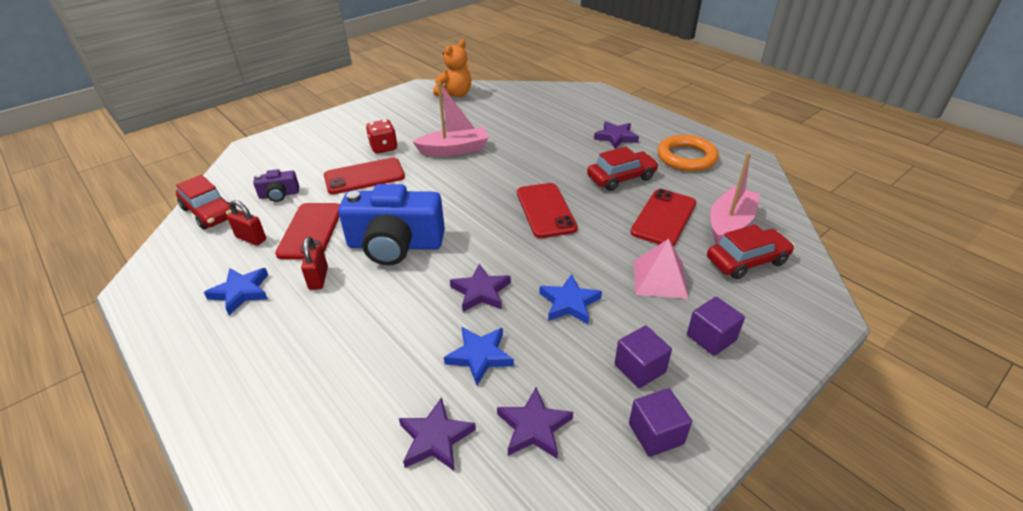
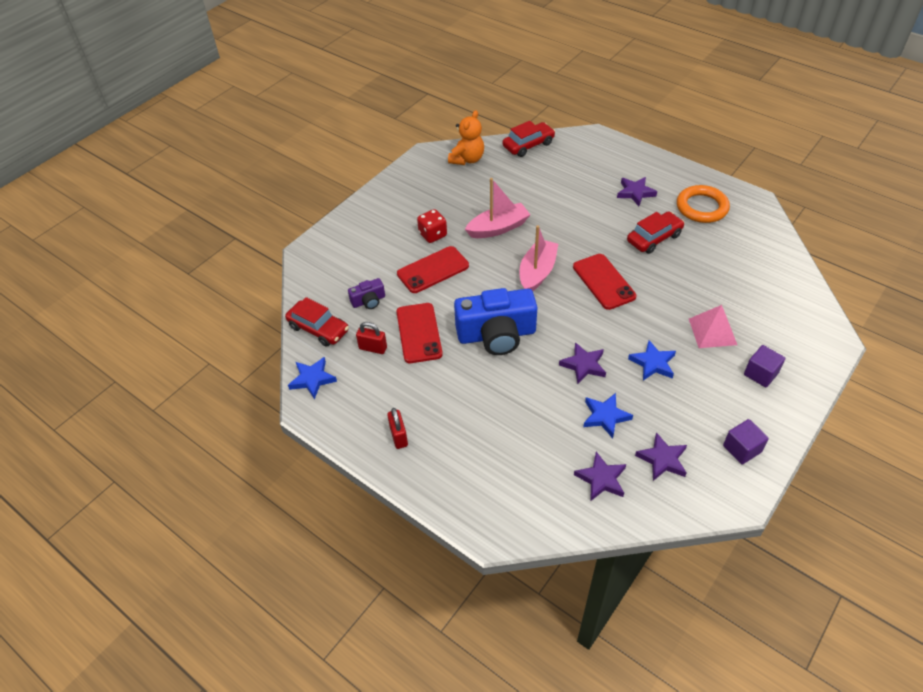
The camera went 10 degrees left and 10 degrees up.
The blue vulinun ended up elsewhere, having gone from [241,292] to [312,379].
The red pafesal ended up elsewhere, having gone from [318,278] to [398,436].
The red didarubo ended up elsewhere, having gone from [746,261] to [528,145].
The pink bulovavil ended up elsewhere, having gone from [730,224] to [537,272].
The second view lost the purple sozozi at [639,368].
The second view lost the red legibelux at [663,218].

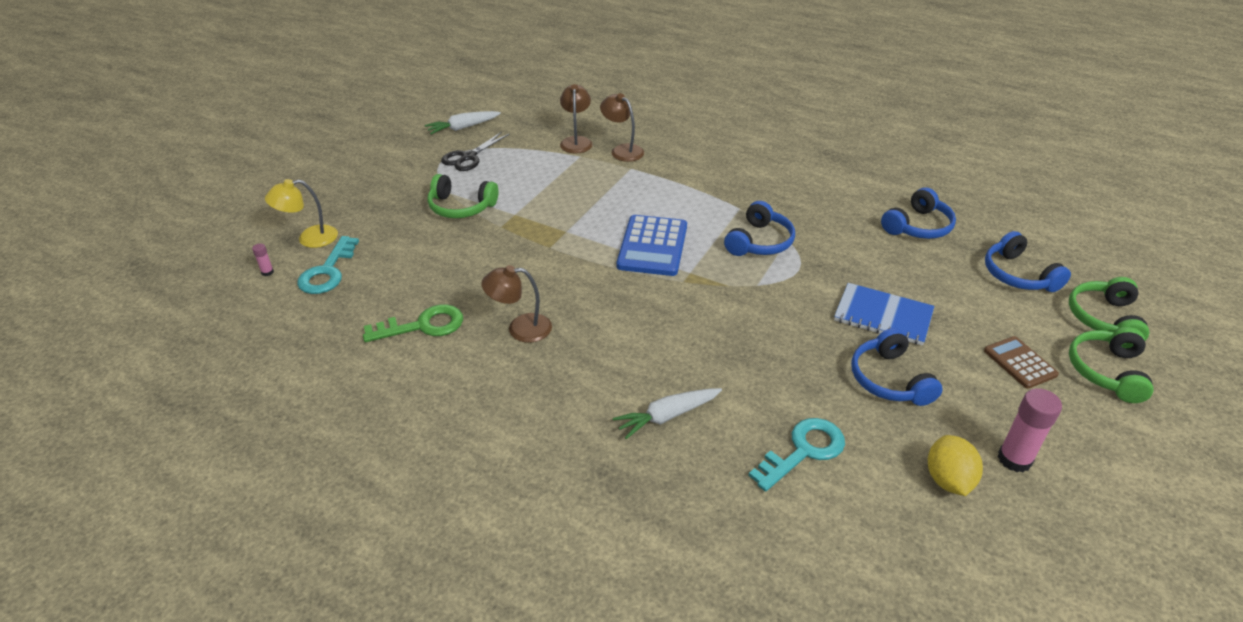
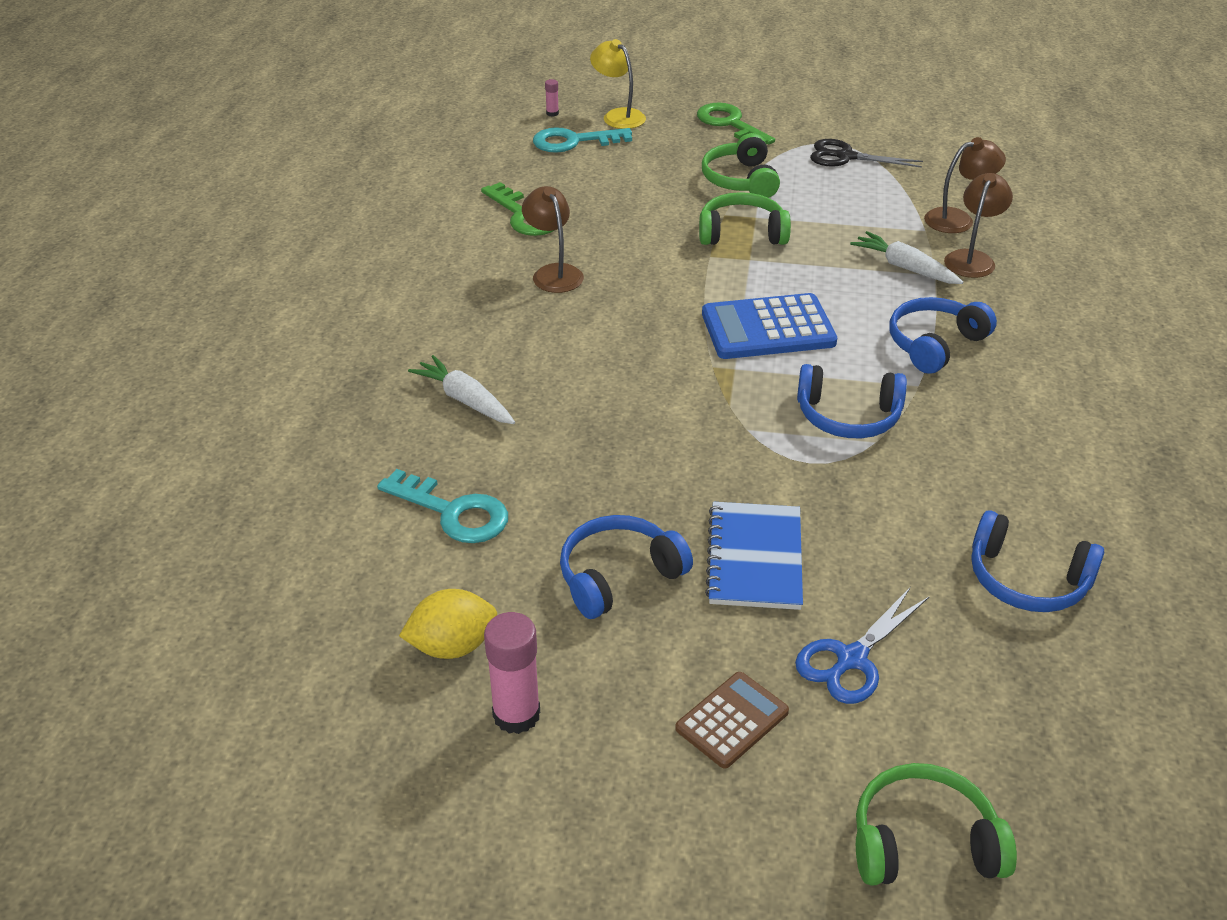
The camera went 70 degrees right and 0 degrees up.
The second view gained the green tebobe at [730,124].
The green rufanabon ended up elsewhere, having gone from [1107,371] to [742,233].
The second view gained the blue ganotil at [851,659].
The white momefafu ended up elsewhere, having gone from [463,127] to [905,268].
The blue rufanabon ended up elsewhere, having gone from [1018,275] to [935,344].

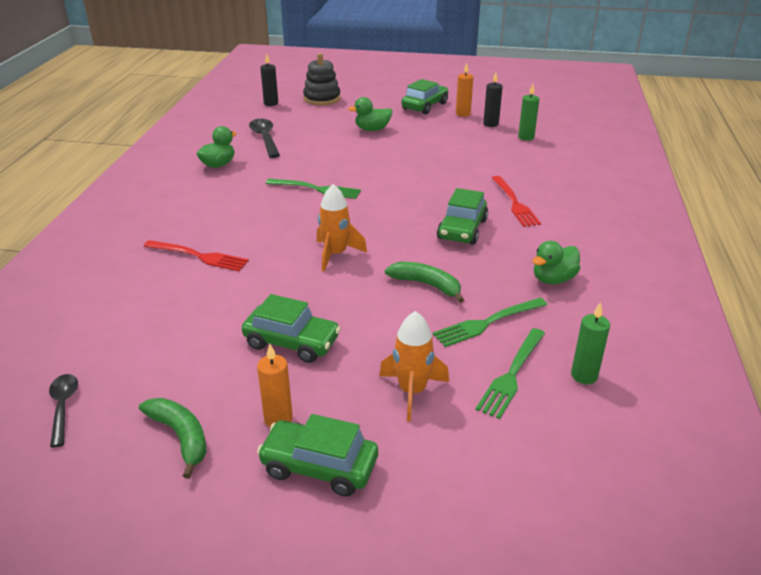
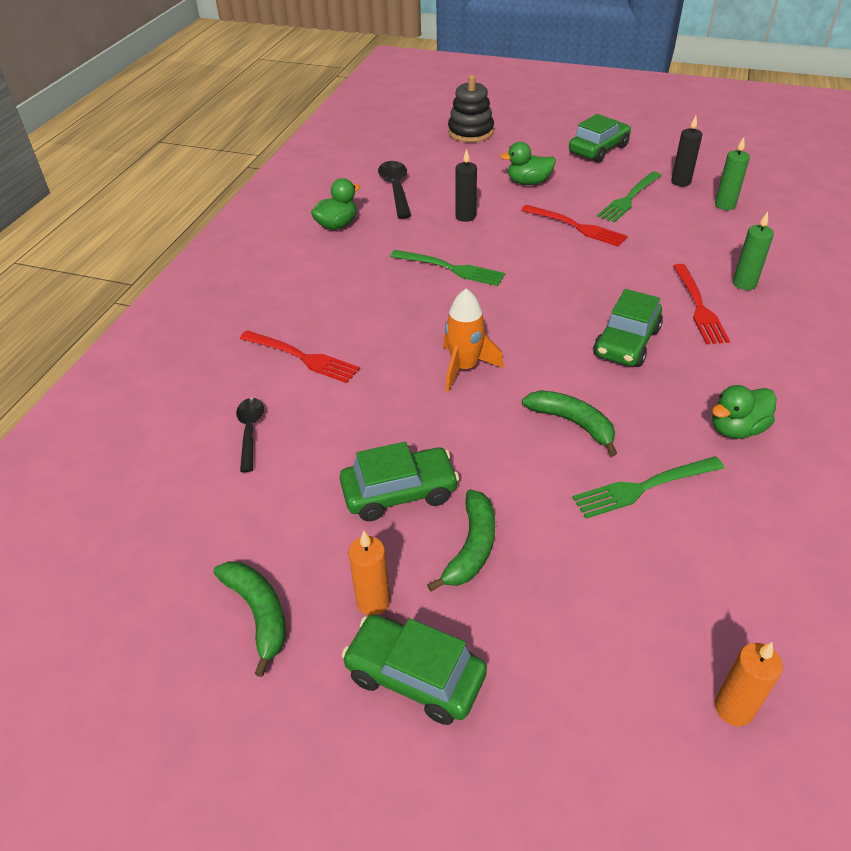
The camera went 10 degrees right and 10 degrees up.
The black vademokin ended up elsewhere, having gone from [63,407] to [250,431].
The green didarubo at [292,342] ended up facing another way, 45 degrees counterclockwise from before.
The second view gained the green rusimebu at [471,547].
The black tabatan ended up elsewhere, having gone from [271,103] to [465,216].
The second view gained the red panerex at [576,226].
The green panerex ended up elsewhere, having gone from [512,374] to [629,198].
The orange tabatan ended up elsewhere, having gone from [463,114] to [733,708].
The green tabatan ended up elsewhere, having gone from [584,376] to [744,284].
The second view lost the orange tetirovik at [412,391].

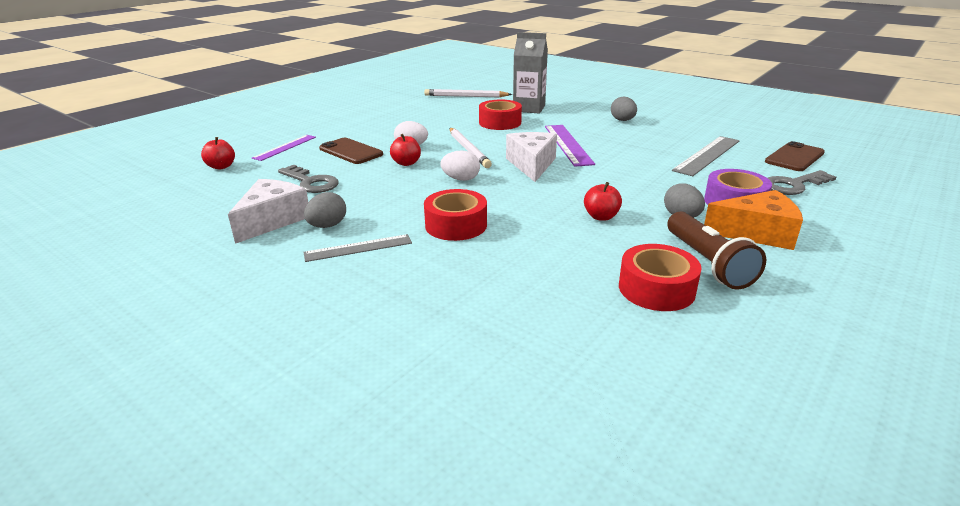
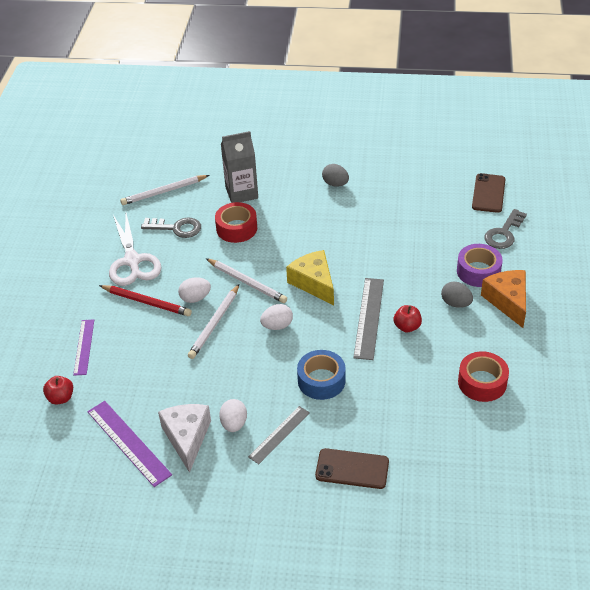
The camera went 30 degrees left and 15 degrees up.
The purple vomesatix ended up elsewhere, having gone from [567,144] to [128,442].
The second view gained the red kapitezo at [146,302].
The second view gained the white ganotil at [132,261].
The grey tebobe ended up elsewhere, having gone from [311,182] to [176,228].
Where the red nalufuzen stood at [406,163], the white kapitezo came to stand at [215,323].
What was the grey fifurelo at [327,226] turned into the white fifurelo at [234,424].
What was the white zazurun at [532,165] turned into the yellow zazurun at [314,283].
What was the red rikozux at [456,225] turned into the blue rikozux at [321,380].
The brown legibelux ended up elsewhere, having gone from [351,151] to [352,469].
The grey vomesatix ended up elsewhere, having gone from [707,155] to [369,318].
The orange zazurun at [757,233] ended up facing another way, 75 degrees counterclockwise from before.
The second view lost the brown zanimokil at [707,263].

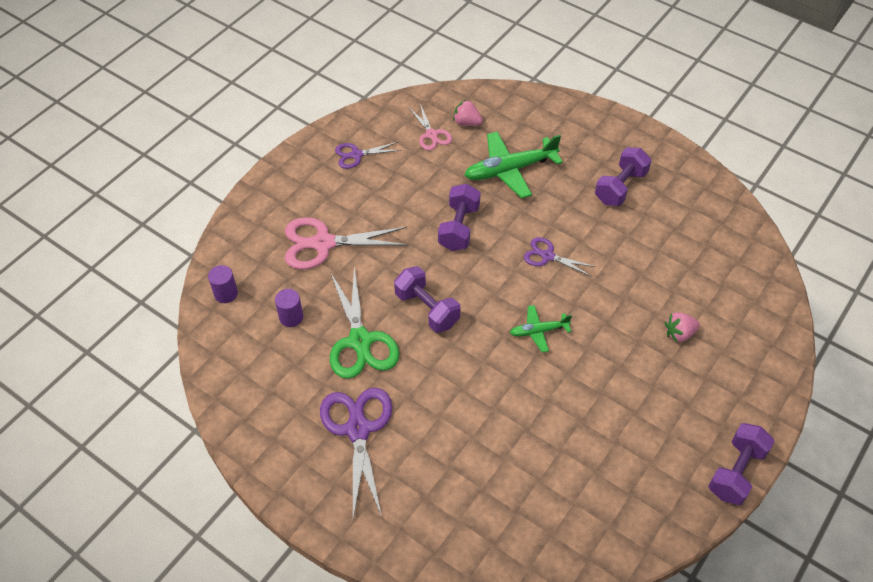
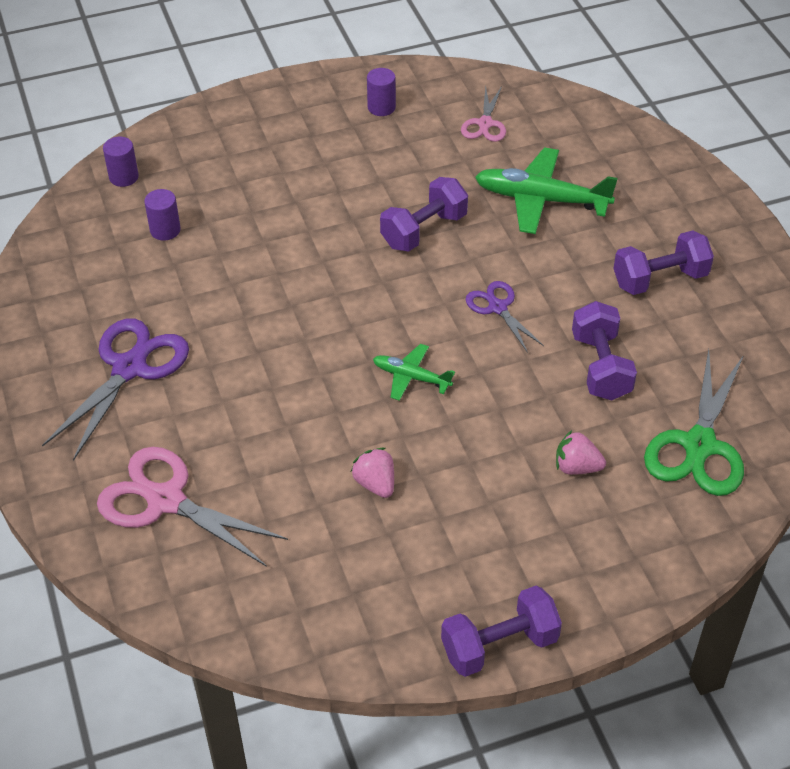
The camera went 35 degrees right and 5 degrees down.
The pink ganotil ended up elsewhere, having gone from [323,243] to [165,500].
The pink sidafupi ended up elsewhere, having gone from [467,122] to [375,483].
Where the purple ganotil stood at [356,155], the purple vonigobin came to stand at [381,107].
The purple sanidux ended up elsewhere, having gone from [427,309] to [600,367].
The green ganotil ended up elsewhere, having gone from [360,341] to [699,446].

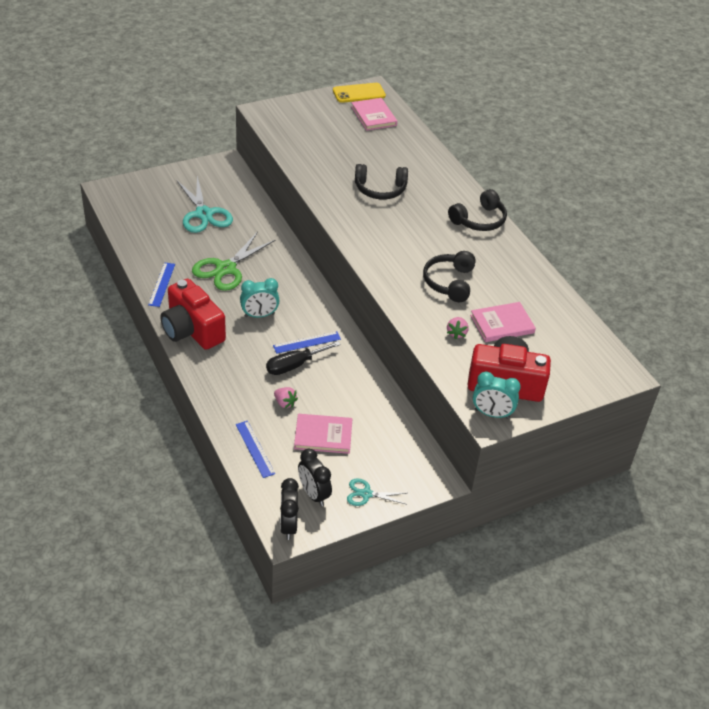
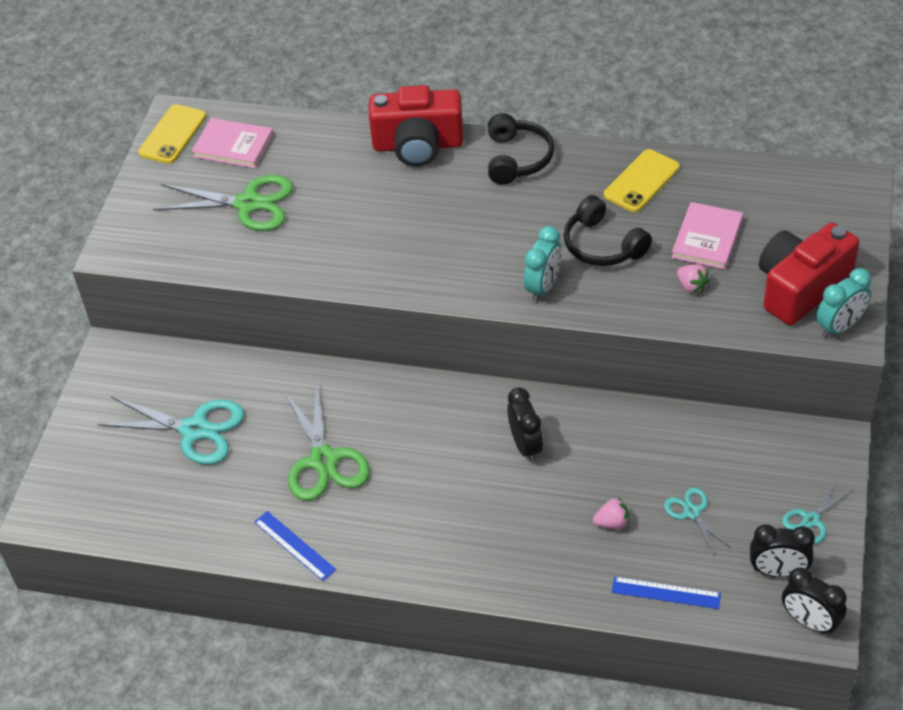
The camera went 45 degrees left and 5 degrees up.
The second view gained the green ganotil at [248,204].
The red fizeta ended up elsewhere, having gone from [192,330] to [418,145].
Where the blue vomesatix stood at [307,342], the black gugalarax came to stand at [525,446].
The turquoise gugalarax ended up elsewhere, having gone from [259,315] to [543,287].
The second view gained the yellow legibelux at [641,181].
Where the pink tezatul stood at [323,435], the turquoise ganotil came to stand at [692,512].
The second view lost the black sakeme at [294,365].
The second view lost the black rufanabon at [380,189].

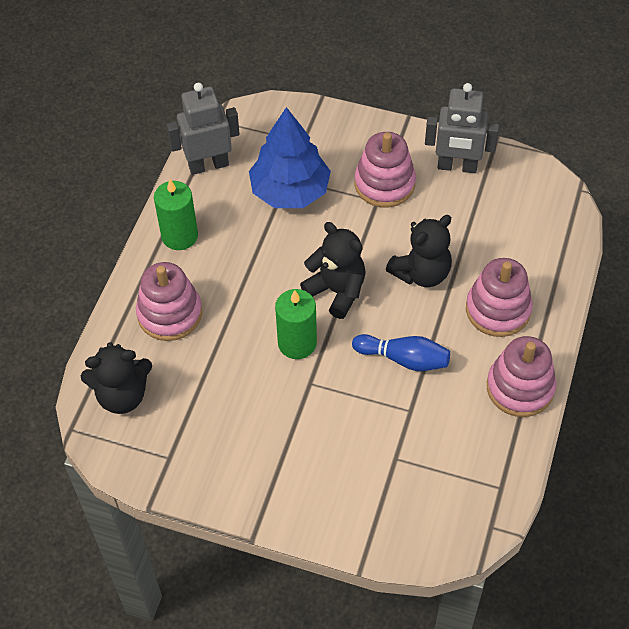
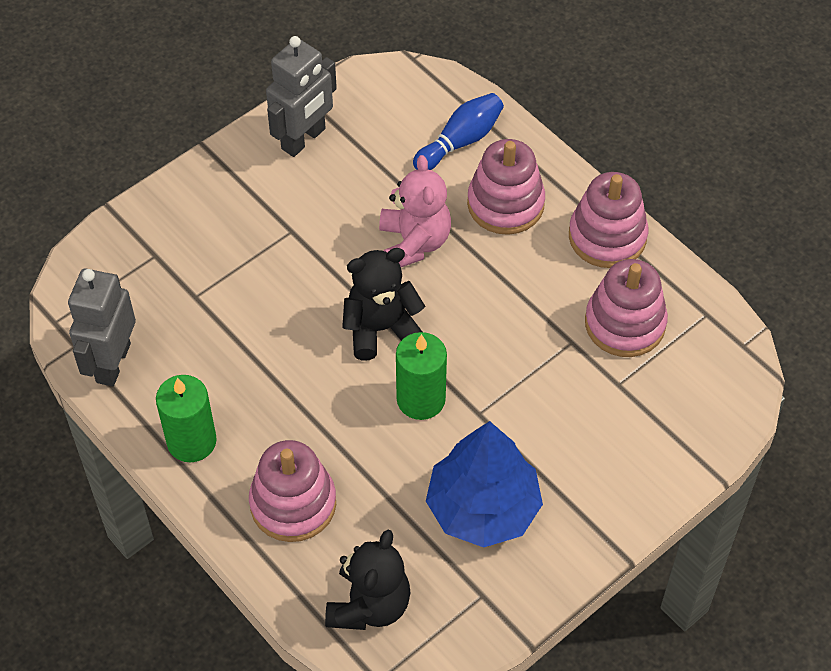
The camera went 60 degrees left and 0 degrees up.
What was the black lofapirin at [421,273] turned into the pink lofapirin at [414,243].
The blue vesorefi ended up elsewhere, having gone from [404,359] to [460,141].
The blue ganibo ended up elsewhere, having gone from [290,191] to [483,508].
The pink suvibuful ended up elsewhere, having gone from [384,184] to [625,323].

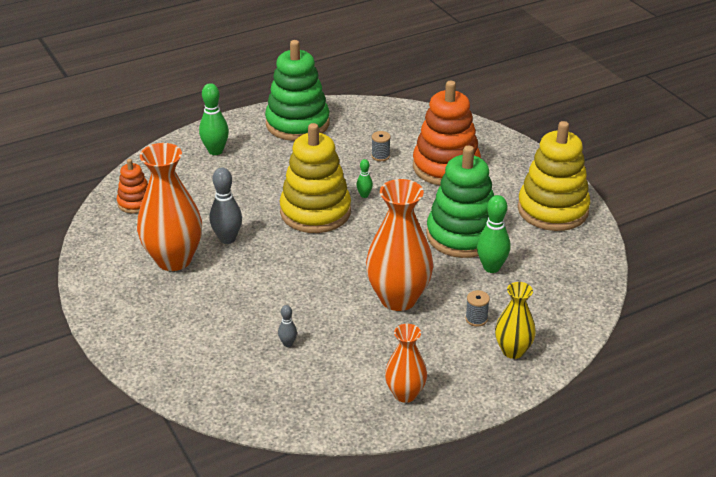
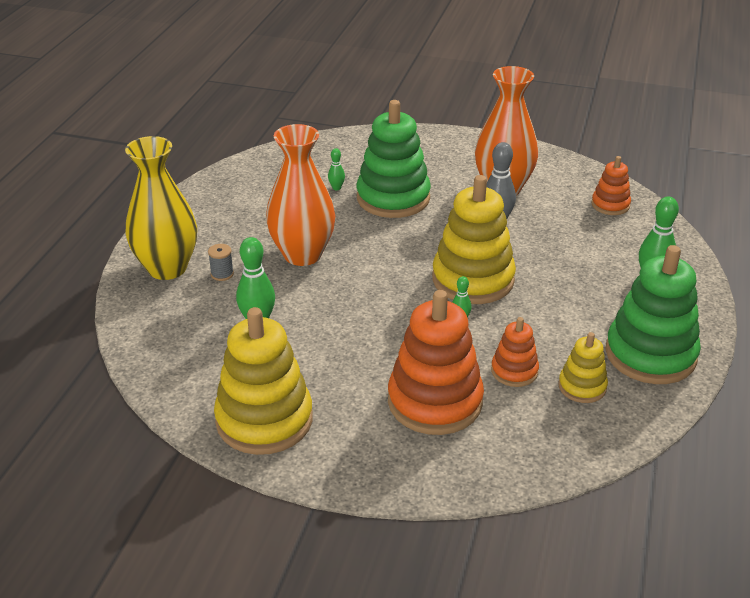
The camera went 135 degrees right and 0 degrees up.
The size of the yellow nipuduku at [513,351] changed by a factor of 1.74.
What was the grey vesorefi at [288,344] turned into the green vesorefi at [336,188].
The green suvibuful ended up elsewhere, having gone from [462,235] to [393,198].
Where the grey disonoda stood at [380,156], the orange suvibuful came to stand at [514,371].
The second view gained the yellow suvibuful at [582,387].
The second view lost the orange nipuduku at [405,394].

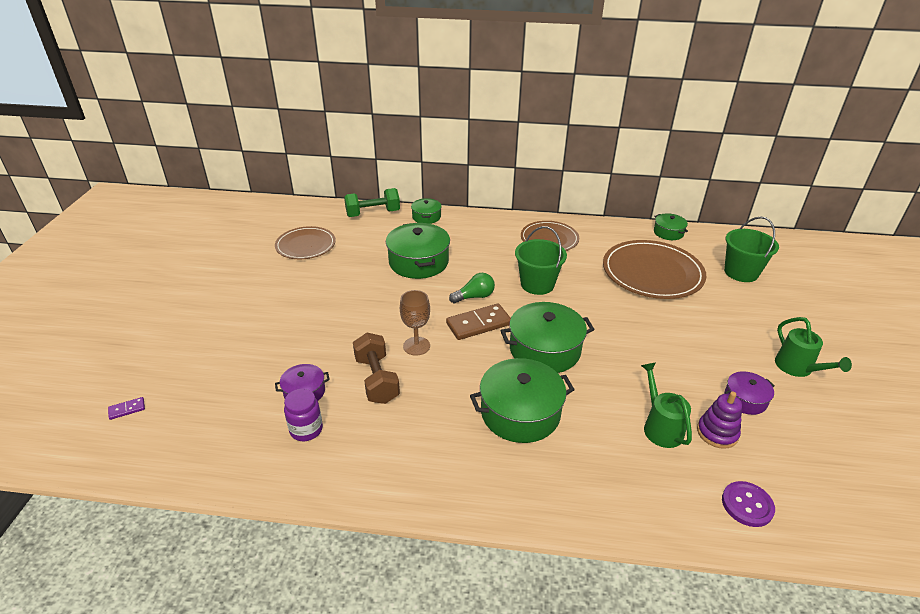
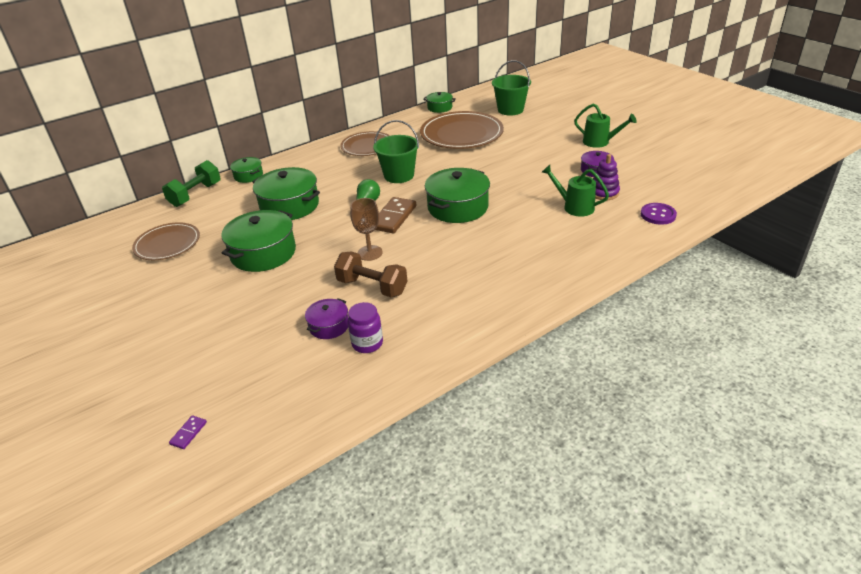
The camera went 40 degrees left and 0 degrees up.
The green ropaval ended up elsewhere, having gone from [520,413] to [263,253].

